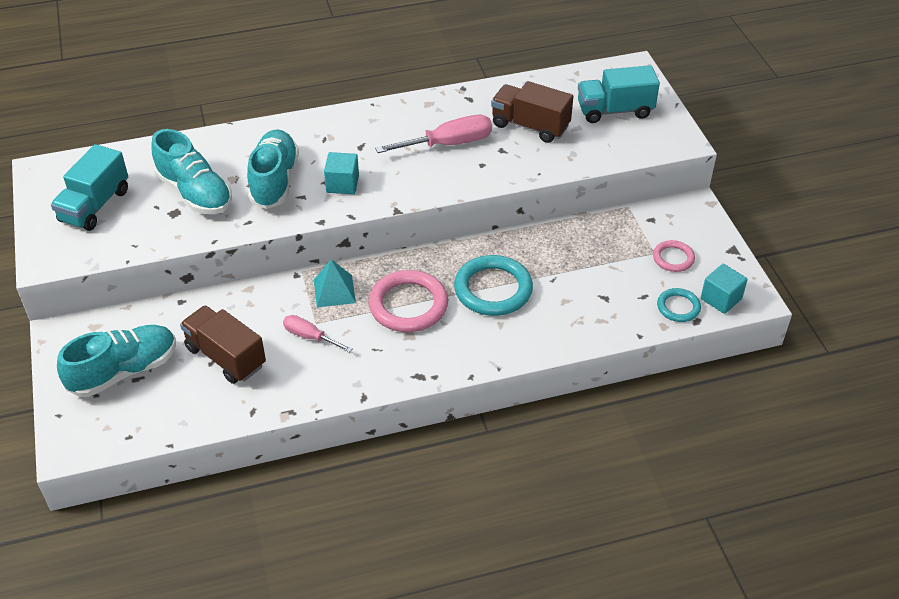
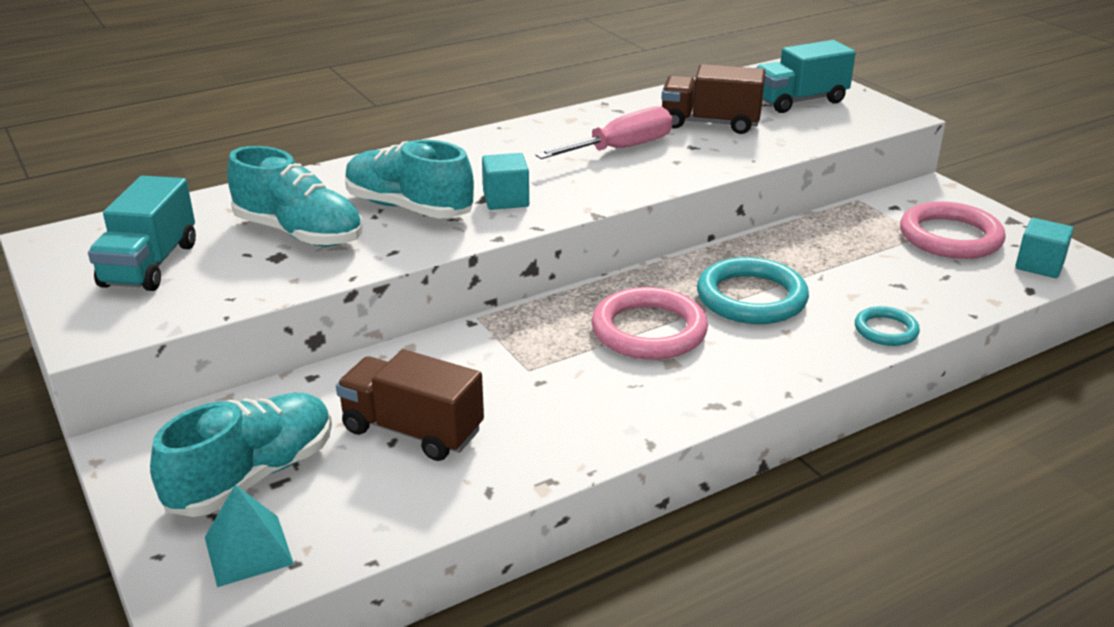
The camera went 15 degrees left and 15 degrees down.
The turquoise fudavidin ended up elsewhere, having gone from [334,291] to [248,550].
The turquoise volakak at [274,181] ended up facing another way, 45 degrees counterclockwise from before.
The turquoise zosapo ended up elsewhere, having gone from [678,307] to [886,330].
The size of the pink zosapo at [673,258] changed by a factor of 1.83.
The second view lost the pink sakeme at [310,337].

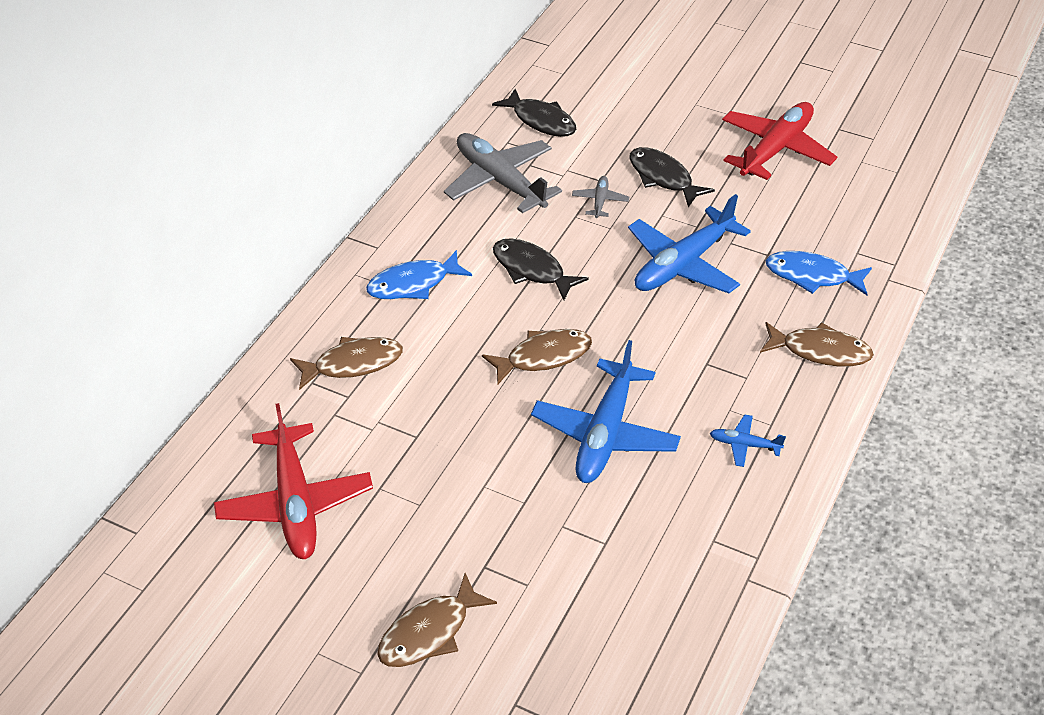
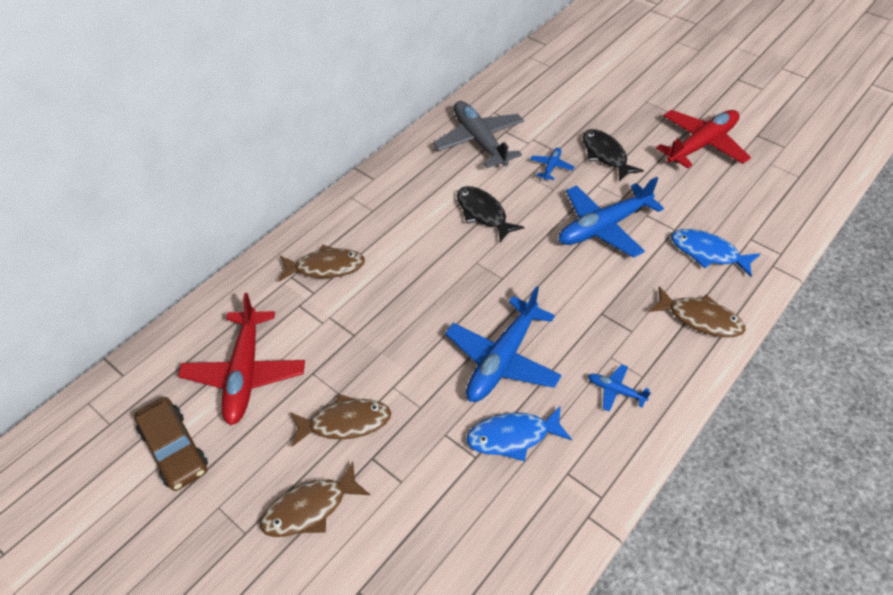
The camera went 15 degrees right and 5 degrees up.
The second view gained the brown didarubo at [174,449].
The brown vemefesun ended up elsewhere, having gone from [543,357] to [345,423].
The blue vemefesun ended up elsewhere, having gone from [413,284] to [513,436].
What was the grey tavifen at [600,201] turned into the blue tavifen at [551,167].
The second view lost the black vemefesun at [541,121].

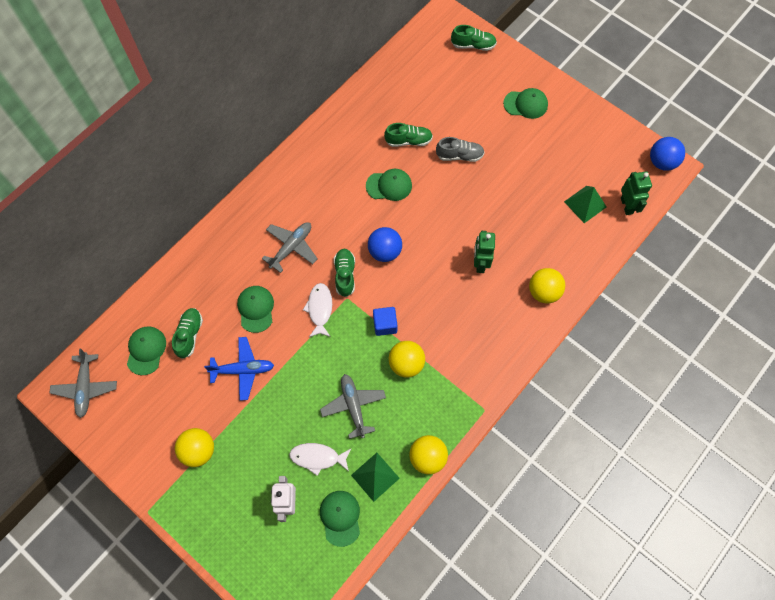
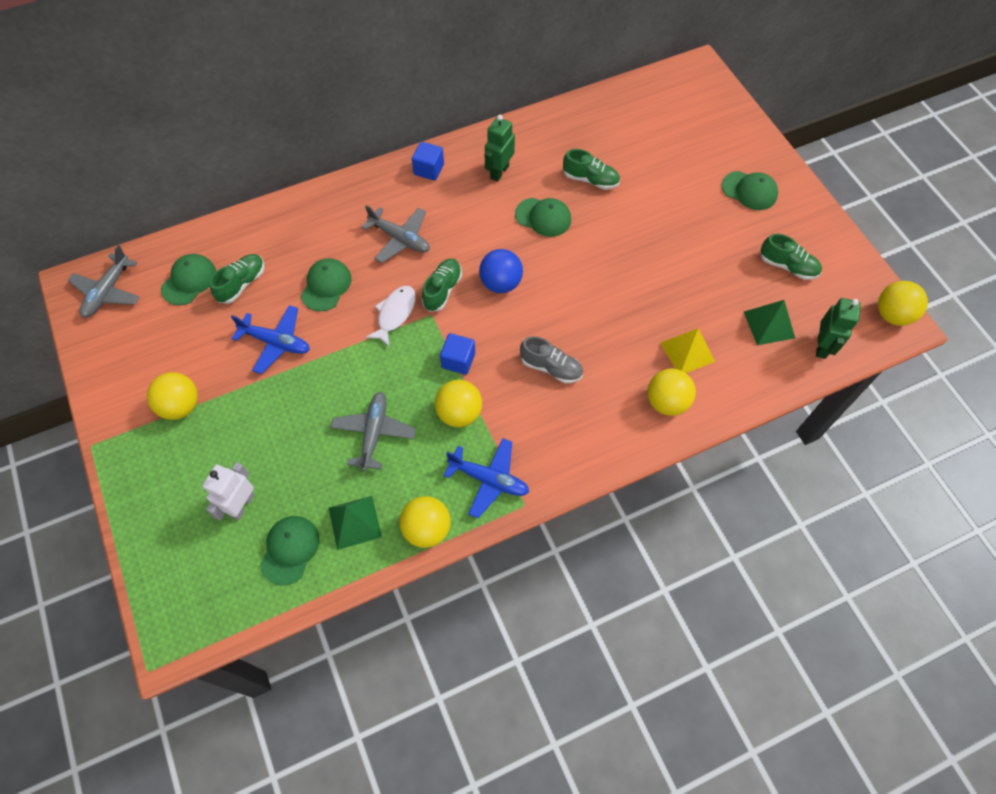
The camera went 25 degrees right and 5 degrees down.
The grey tavifen at [291,247] ended up facing another way, 60 degrees clockwise from before.
The second view gained the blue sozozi at [429,169].
The second view gained the blue tavifen at [489,479].
The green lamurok ended up elsewhere, having gone from [480,263] to [499,172].
The grey volakak ended up elsewhere, having gone from [459,155] to [551,367].
The second view gained the yellow fudavidin at [687,352].
The green volakak ended up elsewhere, having gone from [473,45] to [787,266].
What was the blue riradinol at [662,162] turned into the yellow riradinol at [892,315].
The second view lost the white vemefesun at [317,457].

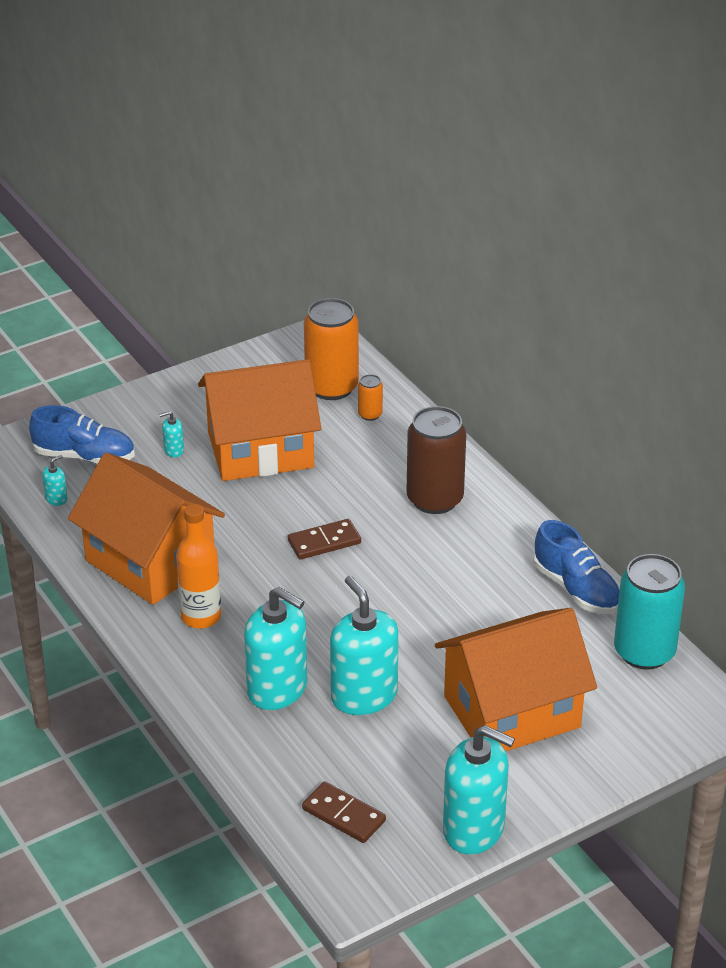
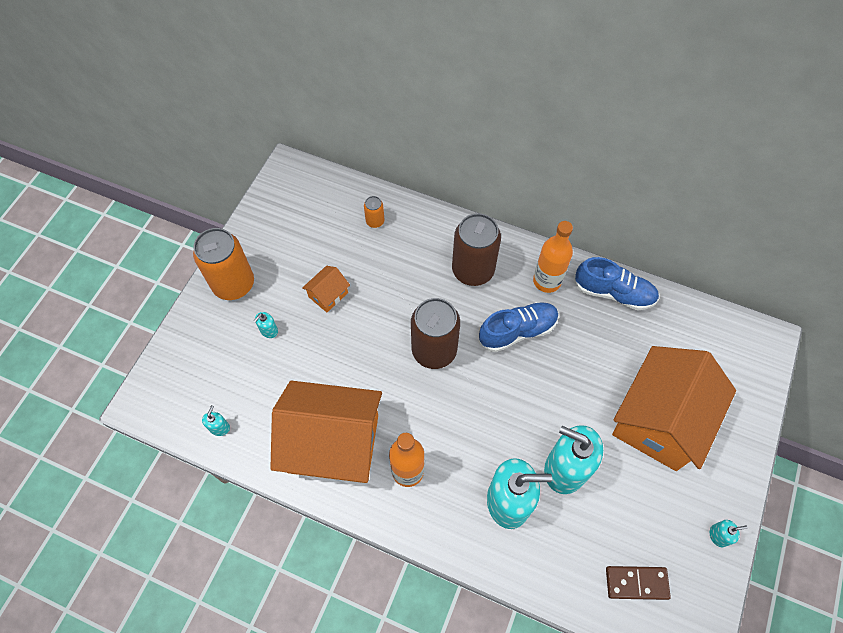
The camera went 35 degrees left and 25 degrees up.
The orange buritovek ended up elsewhere, having gone from [331,387] to [233,284].
The size of the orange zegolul at [260,450] changed by a factor of 0.41.
Where the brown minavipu stood at [324,542], the brown buritovek came to stand at [434,350].
The blue volakak ended up elsewhere, having gone from [84,456] to [517,331].
The second view gained the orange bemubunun at [547,281].
The size of the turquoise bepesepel at [474,829] changed by a factor of 0.41.
The second view lost the turquoise buritovek at [644,652].

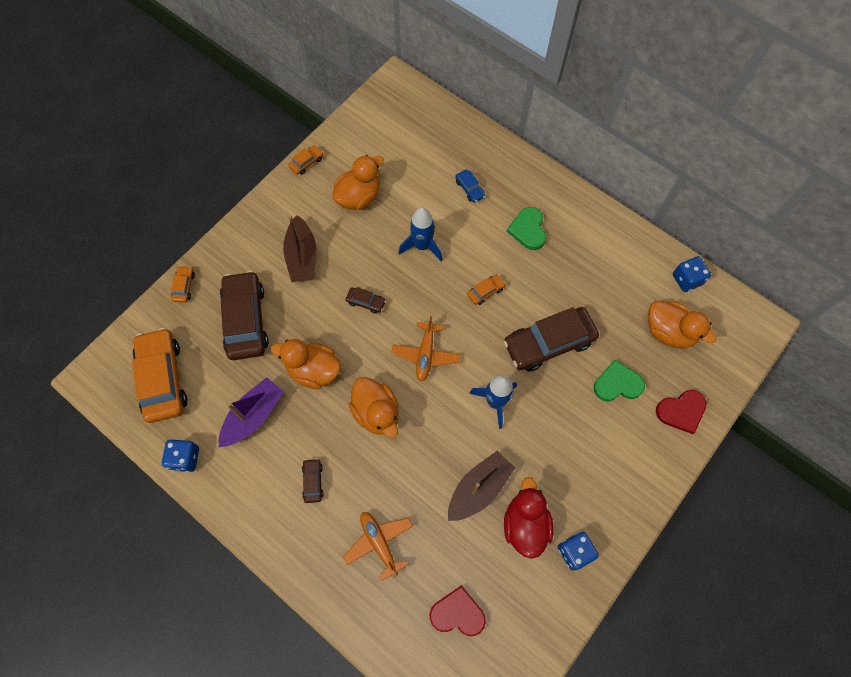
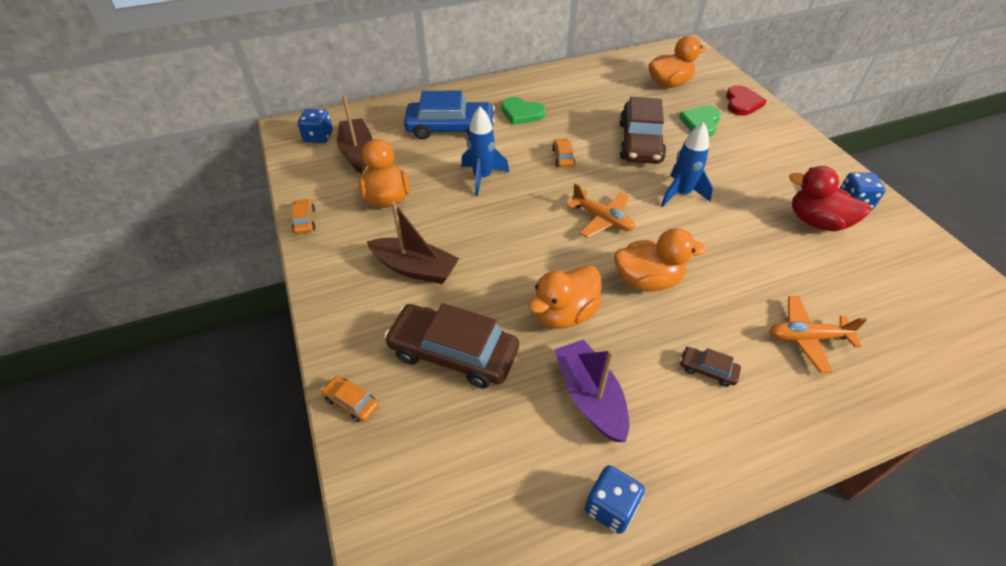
The camera went 60 degrees left and 20 degrees down.
The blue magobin ended up elsewhere, having gone from [686,279] to [318,137].
The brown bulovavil ended up elsewhere, having gone from [479,489] to [357,152].
The size of the blue didarubo at [469,189] changed by a factor of 2.29.
The second view lost the orange didarubo at [163,379].
The second view lost the brown didarubo at [366,302].
The second view lost the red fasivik at [457,613].

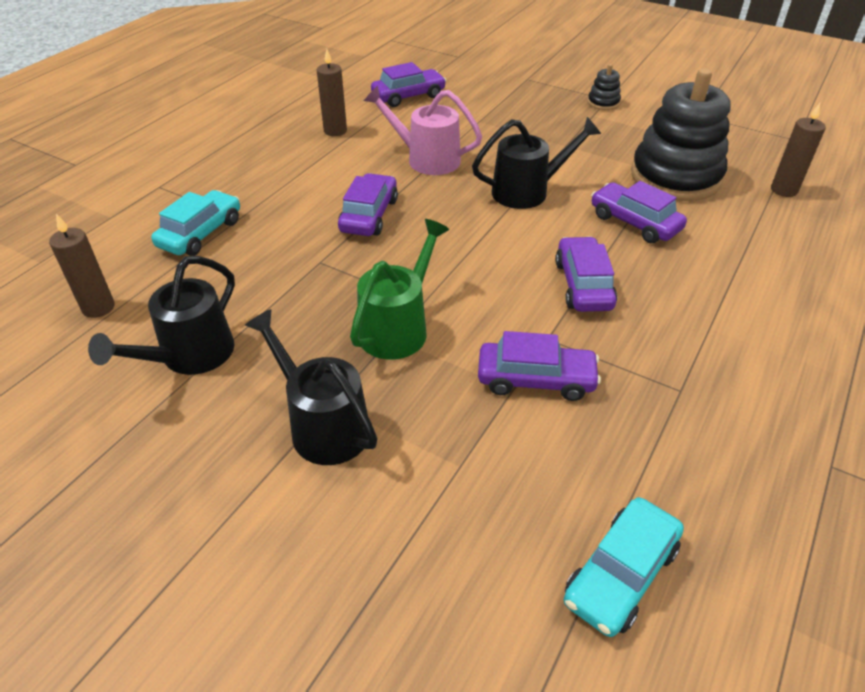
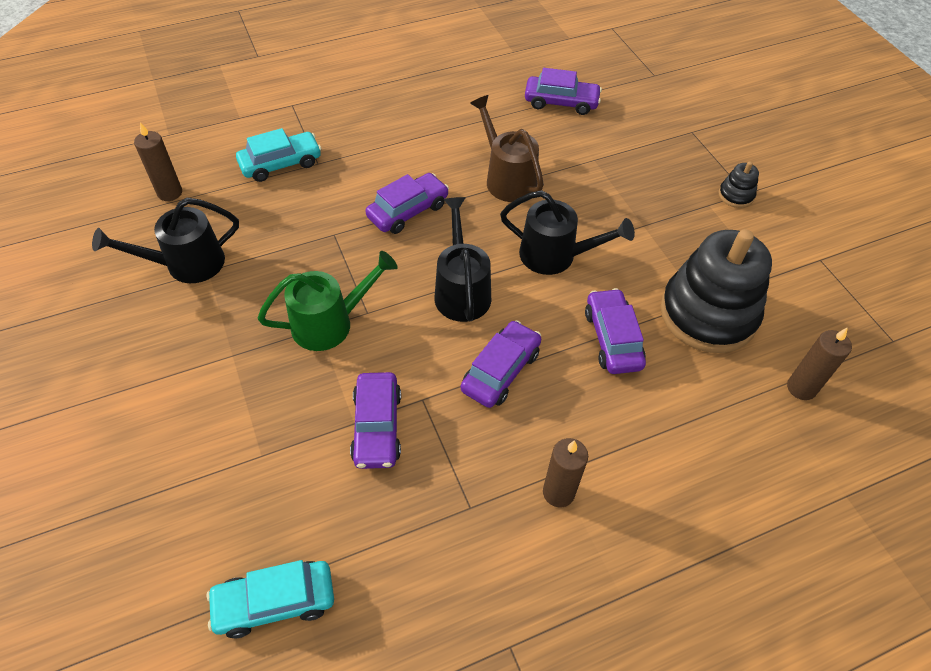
The camera went 35 degrees right and 10 degrees up.
The purple didarubo at [536,379] ended up facing another way, 45 degrees clockwise from before.
The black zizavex ended up elsewhere, having gone from [322,425] to [461,290].
What was the pink zizavex at [426,159] turned into the brown zizavex at [506,178].
The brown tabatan ended up elsewhere, having gone from [335,131] to [558,492].

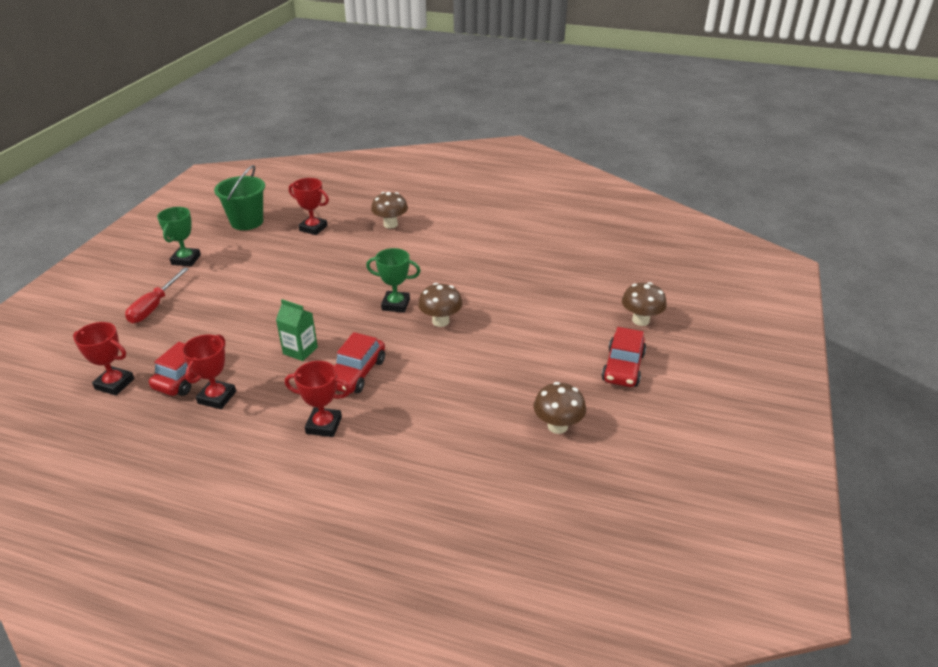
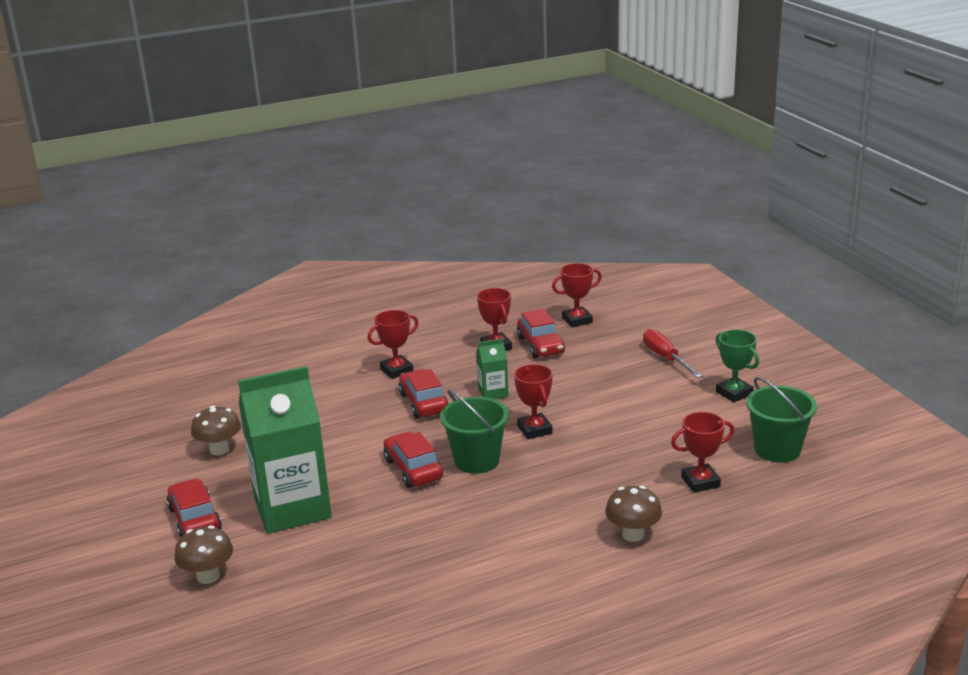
The camera went 140 degrees right and 10 degrees down.
The second view gained the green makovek at [292,508].
Where the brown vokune stood at [440,321], the red didarubo came to stand at [413,469].
Where the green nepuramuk stood at [396,304], the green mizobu came to stand at [476,460].
The second view gained the red nepuramuk at [534,430].

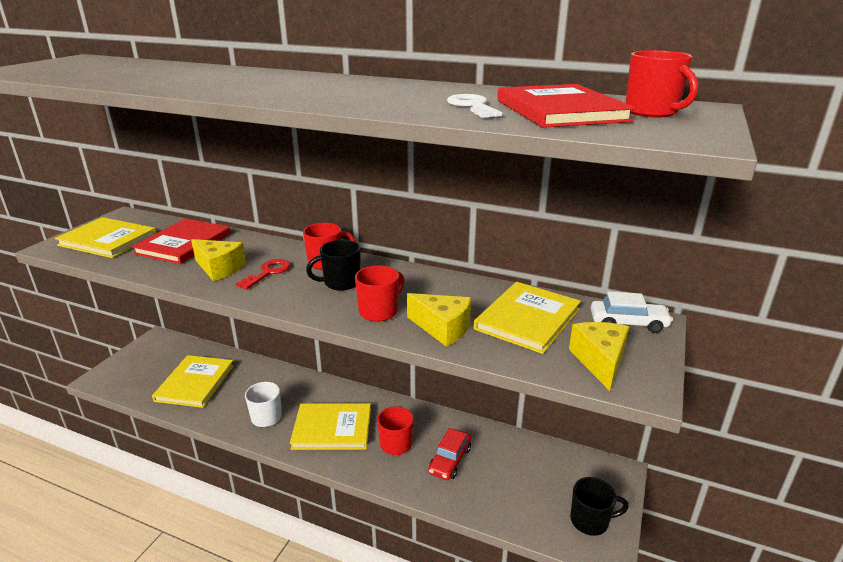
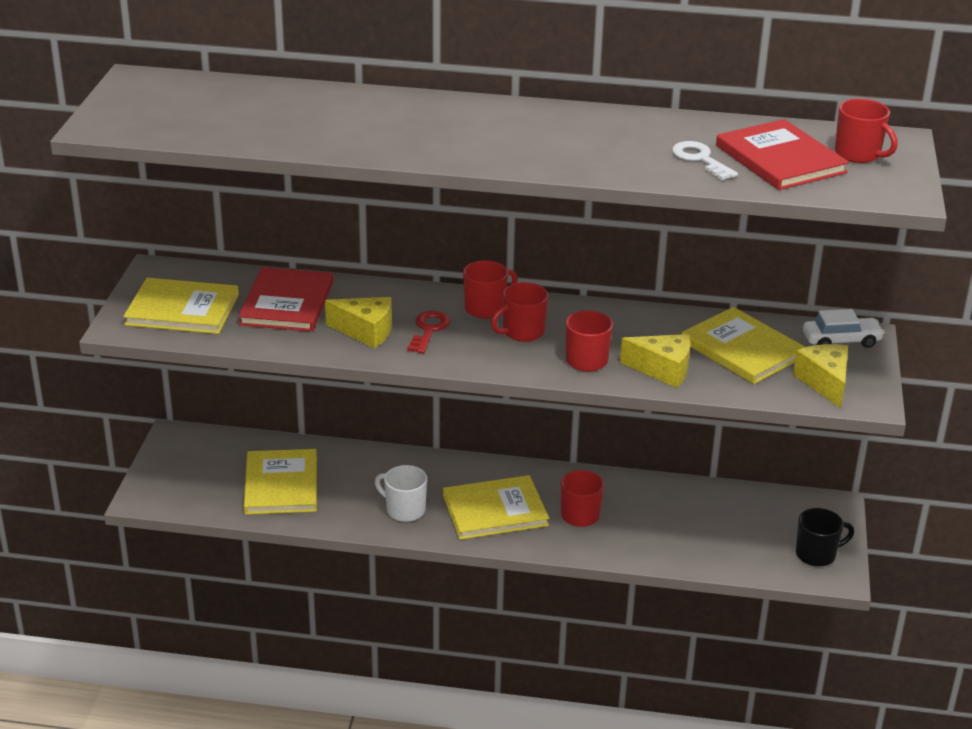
The camera went 15 degrees left and 5 degrees up.
What was the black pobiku at [341,283] turned into the red pobiku at [522,332].
The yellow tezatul at [527,319] ended up facing another way, 60 degrees counterclockwise from before.
The second view lost the red didarubo at [450,460].

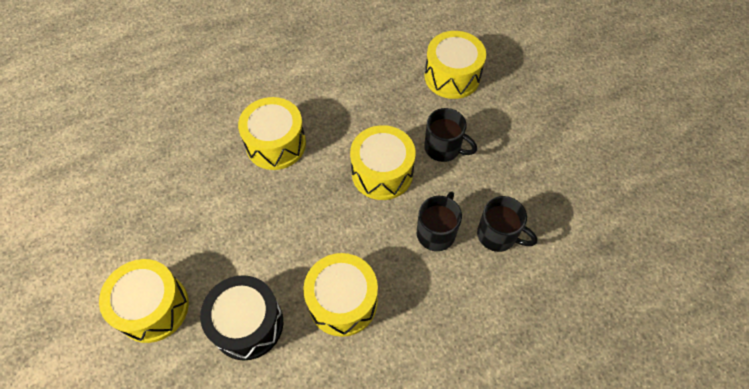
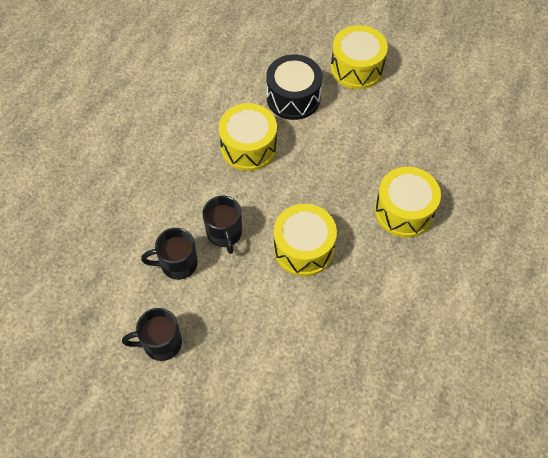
The camera went 140 degrees right and 0 degrees up.
The black pobiku ended up elsewhere, having gone from [443,148] to [160,343].
The second view lost the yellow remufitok at [452,76].

